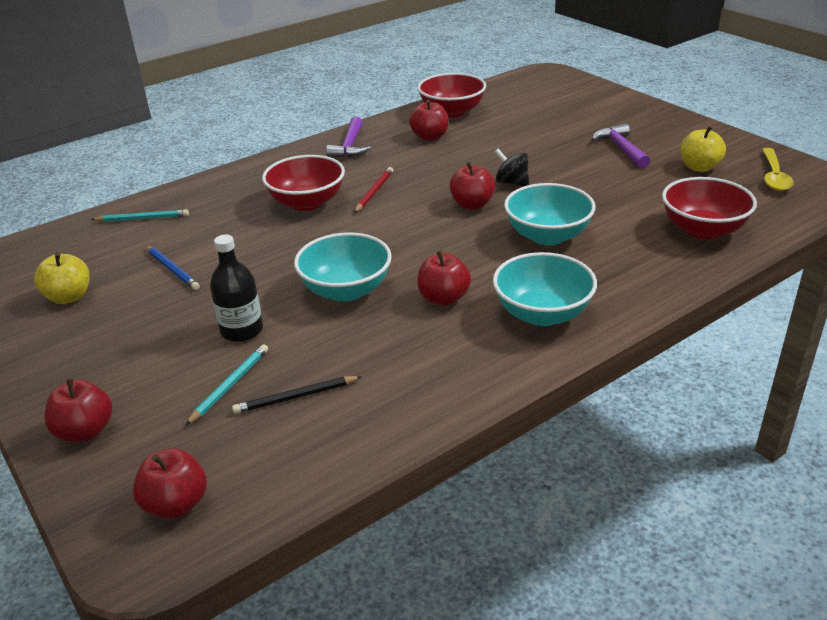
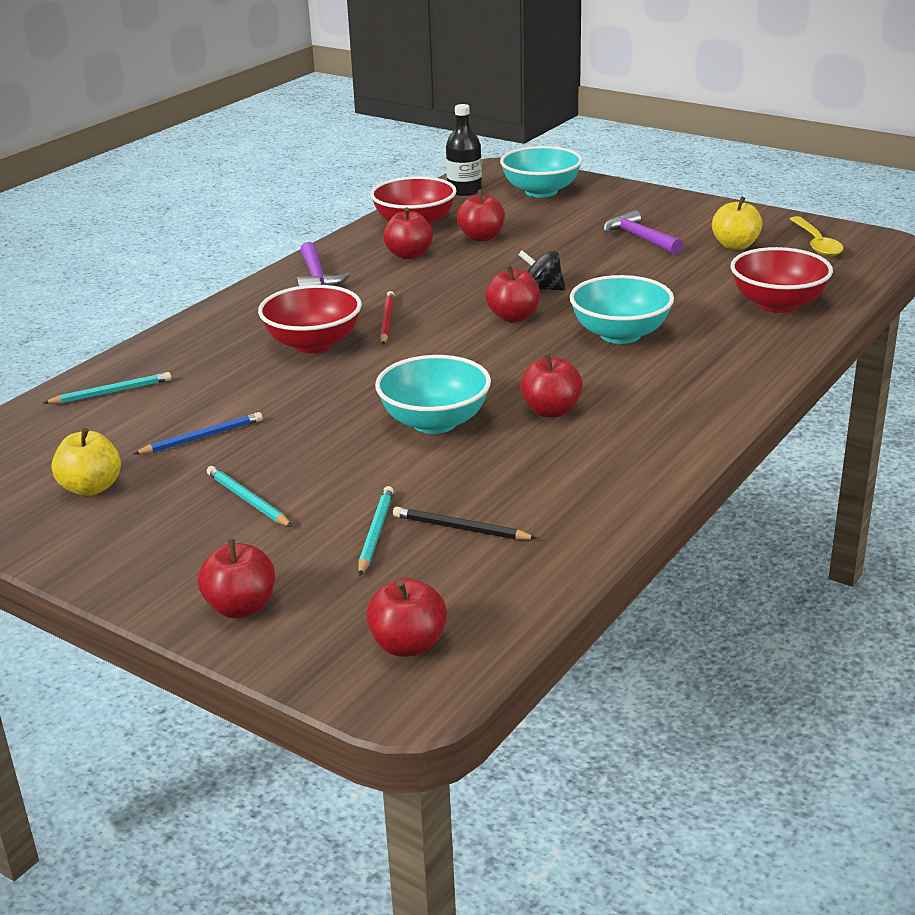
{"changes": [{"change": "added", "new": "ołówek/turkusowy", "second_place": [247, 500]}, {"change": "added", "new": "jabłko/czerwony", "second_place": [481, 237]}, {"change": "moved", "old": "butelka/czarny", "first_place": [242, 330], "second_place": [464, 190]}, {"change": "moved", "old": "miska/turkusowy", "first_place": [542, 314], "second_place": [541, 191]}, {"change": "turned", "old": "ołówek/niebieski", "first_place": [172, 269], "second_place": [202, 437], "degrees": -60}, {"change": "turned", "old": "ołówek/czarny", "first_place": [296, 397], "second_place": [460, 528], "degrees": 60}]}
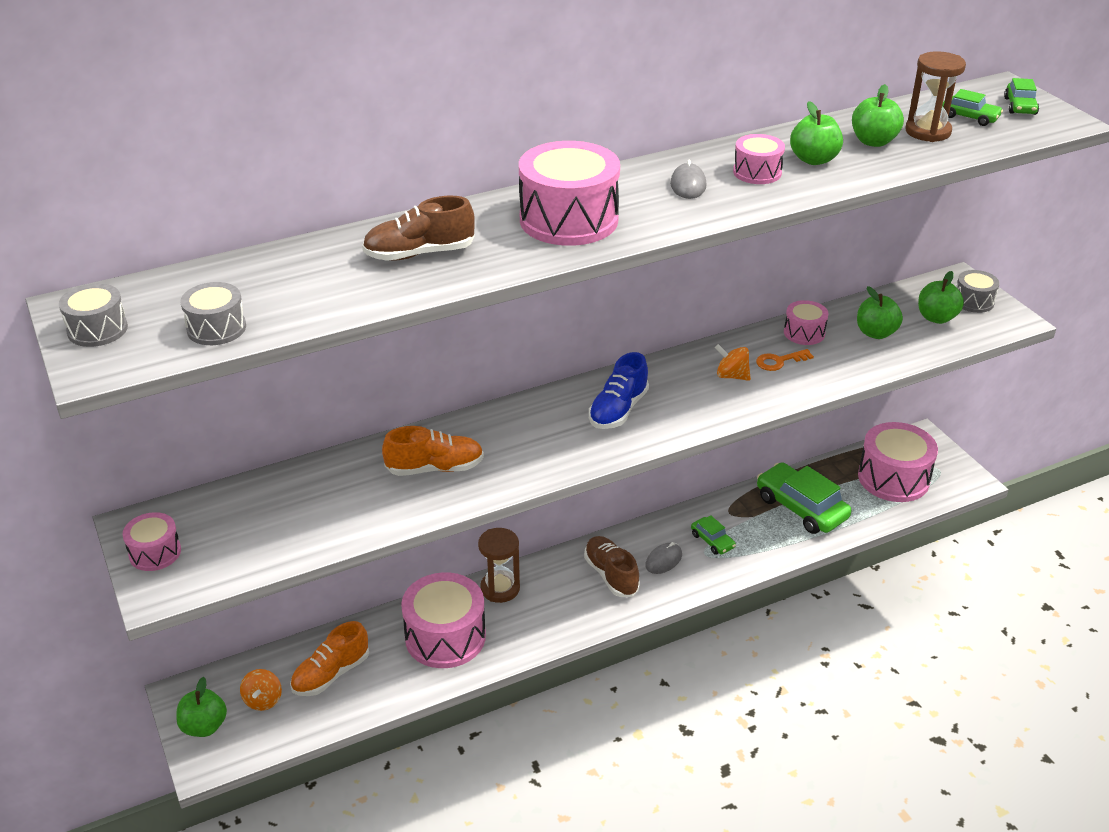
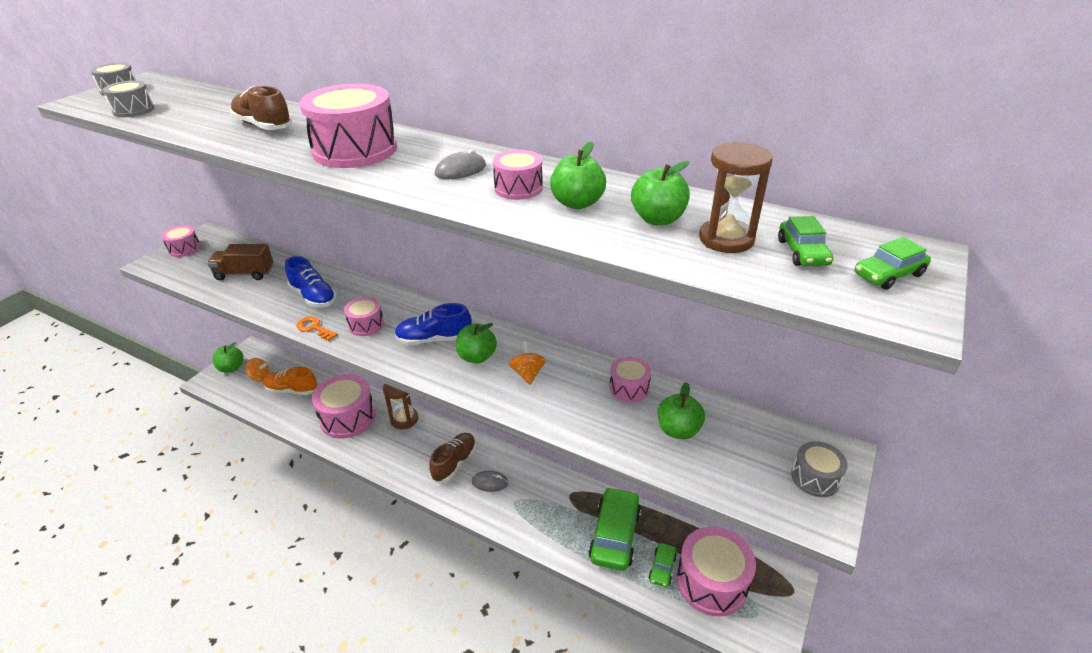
{"changes": [{"change": "added", "new": "ciężarówka/brązowy", "second_place": [245, 274]}, {"change": "added", "new": "bęben/różowy", "second_place": [366, 325]}, {"change": "moved", "old": "samochód/zielony", "first_place": [712, 541], "second_place": [662, 568]}, {"change": "moved", "old": "klucz/pomarańczowy", "first_place": [779, 361], "second_place": [314, 328]}, {"change": "moved", "old": "jabłko/zielony", "first_place": [936, 318], "second_place": [477, 357]}, {"change": "recoloured", "old": "but/pomarańczowy", "new": "but/niebieski", "first_place": [435, 468], "second_place": [313, 297]}, {"change": "turned", "old": "bączek/pomarańczowy", "first_place": [263, 700], "second_place": [260, 377], "degrees": -135}]}
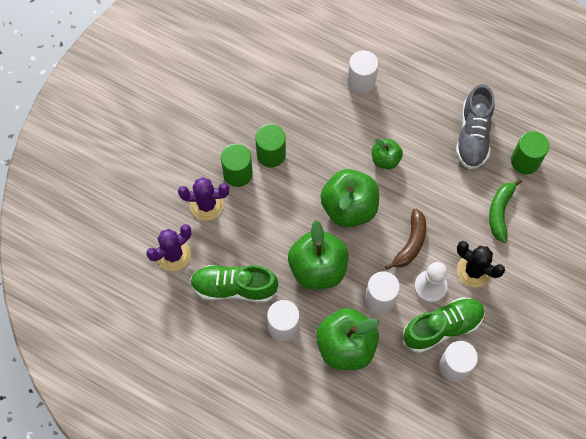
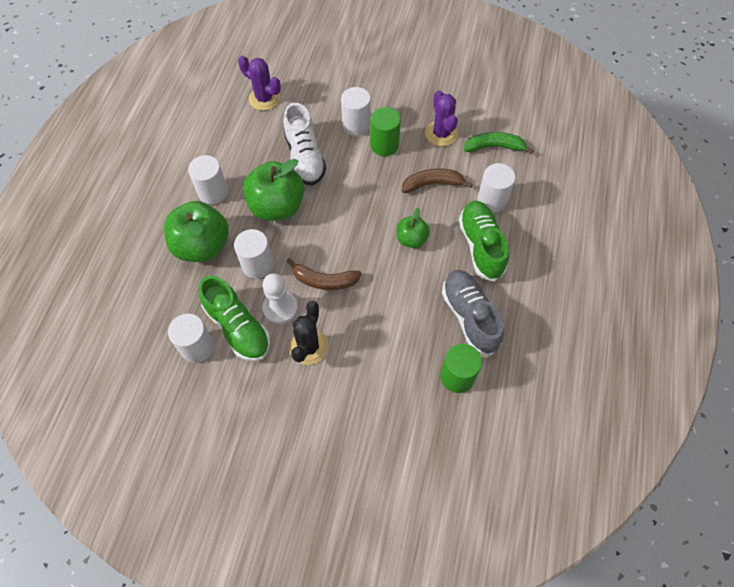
{"changes": [{"change": "removed", "old": "jabłko/zielony", "first_place": [349, 208]}, {"change": "added", "new": "but/biały", "second_place": [305, 157]}, {"change": "added", "new": "banan/brązowy", "second_place": [432, 184]}, {"change": "moved", "old": "kaktus/fioletowy", "first_place": [206, 204], "second_place": [441, 134]}, {"change": "moved", "old": "but/zielony", "first_place": [234, 288], "second_place": [481, 246]}, {"change": "moved", "old": "banan/zielony", "first_place": [500, 212], "second_place": [494, 147]}, {"change": "recoloured", "old": "walec/zielony", "new": "walec/biały", "first_place": [238, 174], "second_place": [356, 125]}, {"change": "turned", "old": "but/szary", "first_place": [473, 136], "second_place": [469, 316], "degrees": 75}]}
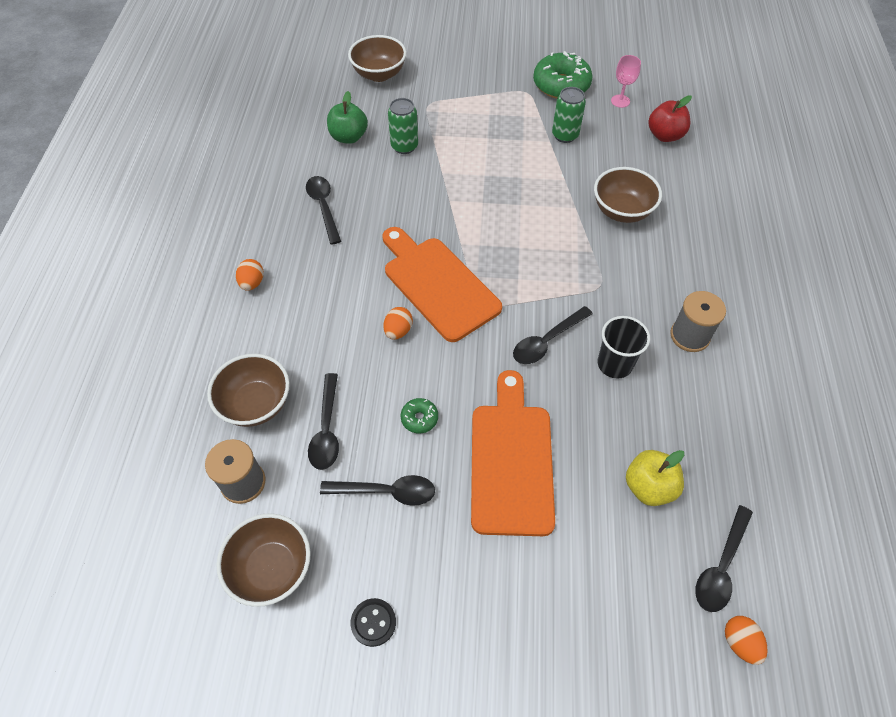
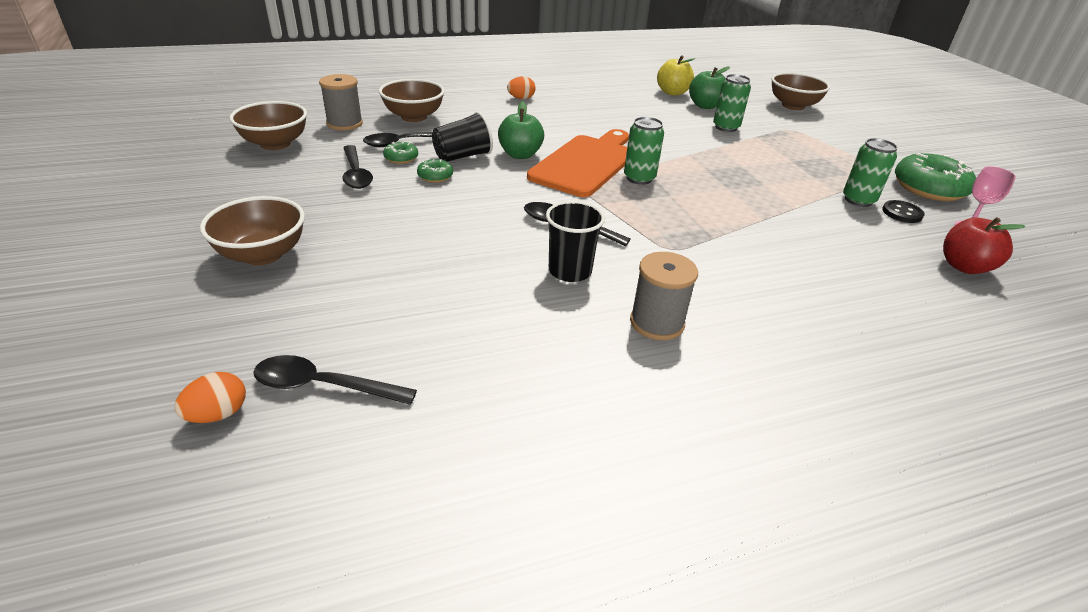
{"changes": [{"change": "removed", "old": "łyżka/czarny", "first_place": [323, 207]}, {"change": "removed", "old": "deska do krojenia/pomarańczowy", "first_place": [511, 460]}, {"change": "added", "new": "donut/zielony", "second_place": [401, 158]}, {"change": "added", "new": "szklanka/czarny", "second_place": [462, 156]}, {"change": "added", "new": "puszka/zielony", "second_place": [639, 178]}, {"change": "moved", "old": "guzik/czarny", "first_place": [373, 622], "second_place": [902, 213]}, {"change": "moved", "old": "miska/brązowy", "first_place": [622, 211], "second_place": [263, 254]}, {"change": "moved", "old": "jabłko/żółty", "first_place": [649, 487], "second_place": [672, 92]}, {"change": "replaced", "old": "jajko/pomarańczowy", "new": "jabłko/zielony", "first_place": [398, 331], "second_place": [520, 155]}]}
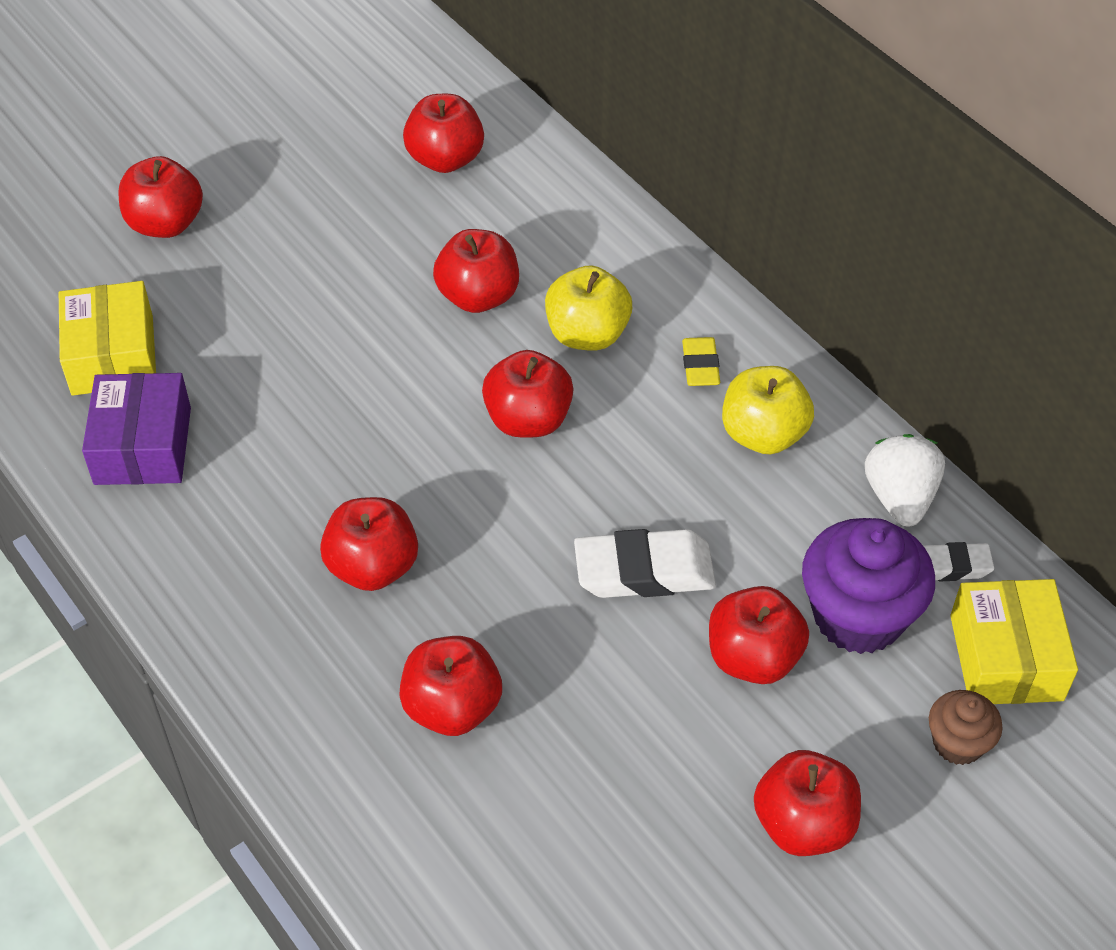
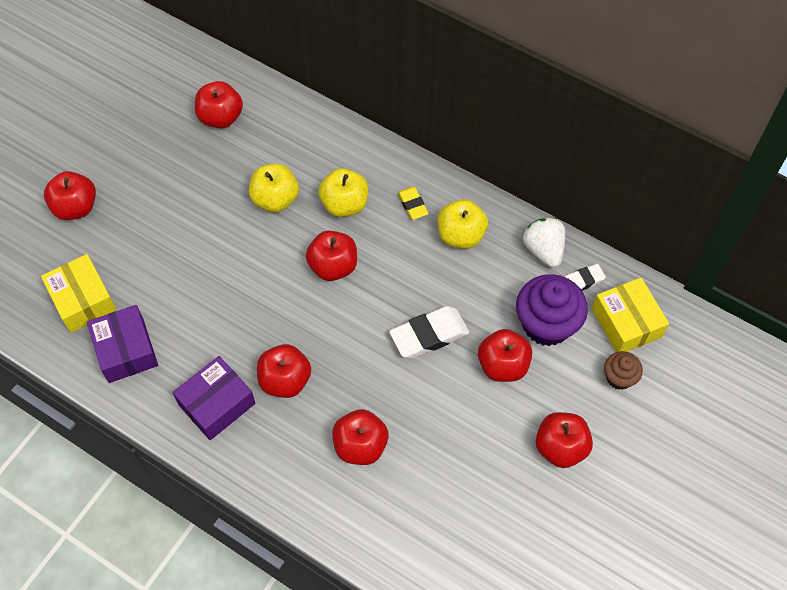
{"changes": [{"change": "added", "new": "pudełko/fioletowy", "second_place": [217, 404]}, {"change": "recoloured", "old": "jabłko/czerwony", "new": "jabłko/żółty", "first_place": [478, 296], "second_place": [275, 199]}]}
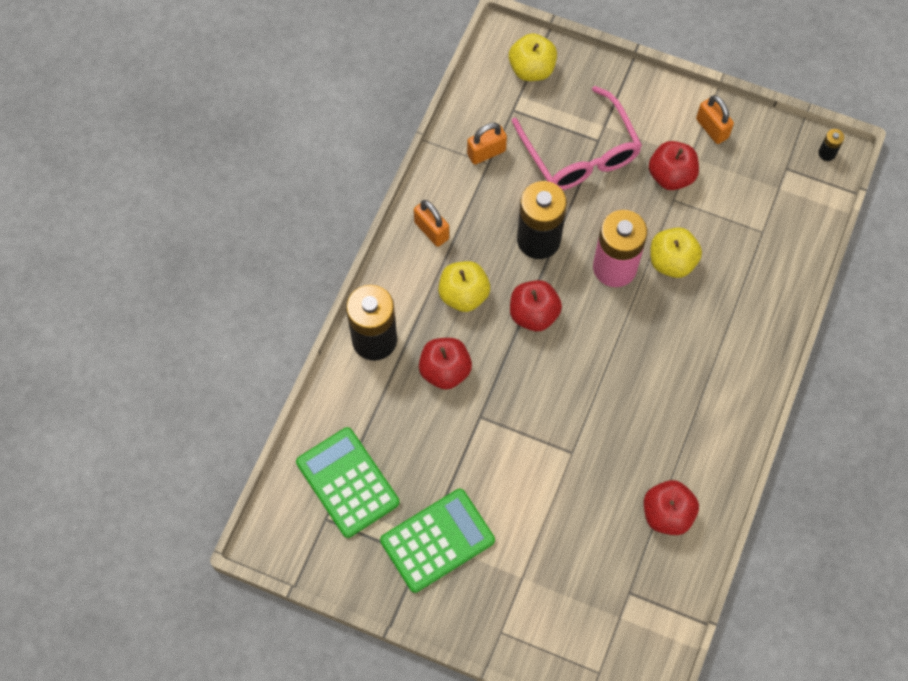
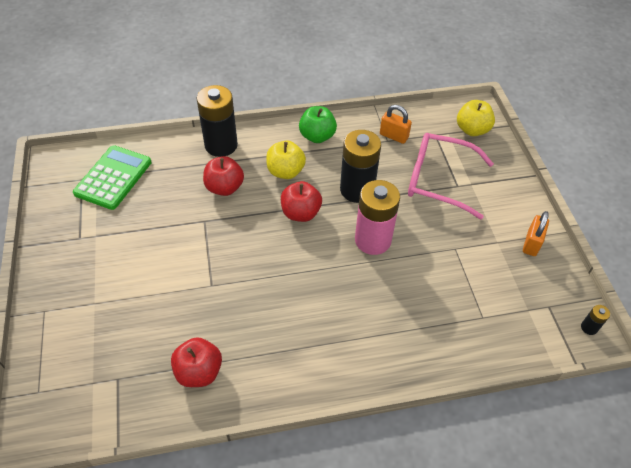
{"changes": [{"change": "removed", "old": "kalkulator/zielony", "first_place": [437, 540]}, {"change": "removed", "old": "jabłko/czerwony", "first_place": [671, 176]}, {"change": "removed", "old": "jabłko/żółty", "first_place": [672, 262]}, {"change": "replaced", "old": "kłódka/pomarańczowy", "new": "jabłko/zielony", "first_place": [431, 230], "second_place": [317, 136]}, {"change": "turned", "old": "okulary/różowy", "first_place": [580, 152], "second_place": [439, 180], "degrees": 75}]}
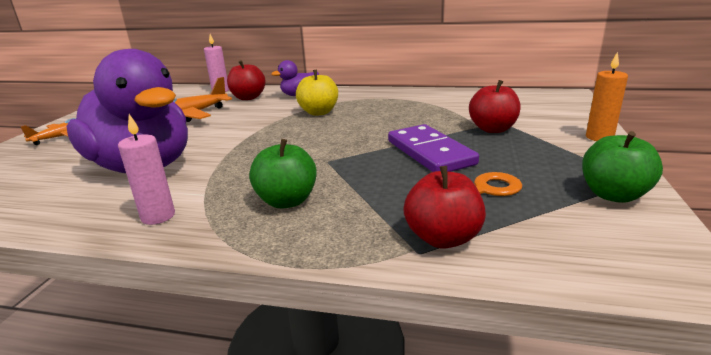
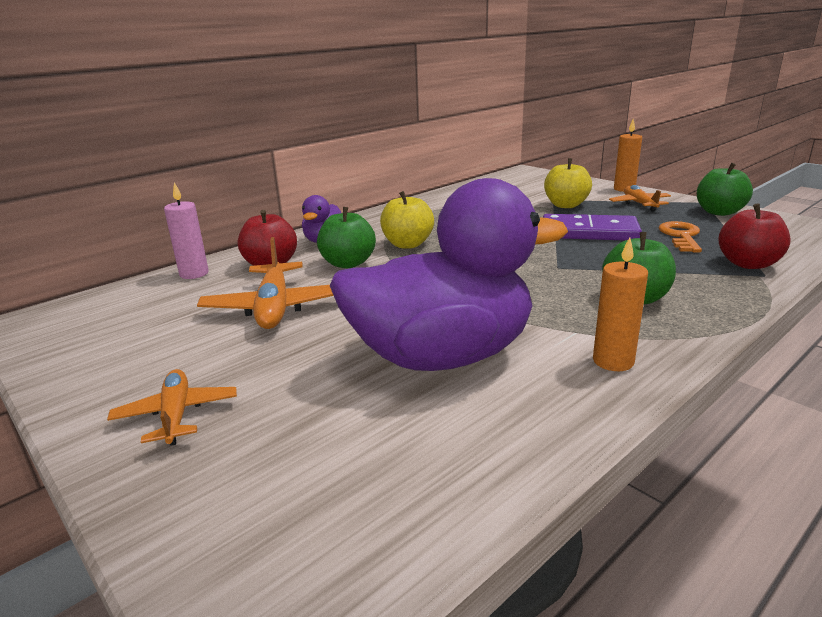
{"changes": [{"change": "added", "new": "jabłko/zielony", "second_place": [348, 263]}, {"change": "added", "new": "samolot/pomarańczowy", "second_place": [639, 204]}, {"change": "recoloured", "old": "świeca/różowy", "new": "świeca/pomarańczowy", "first_place": [158, 216], "second_place": [613, 361]}, {"change": "recoloured", "old": "jabłko/czerwony", "new": "jabłko/żółty", "first_place": [492, 129], "second_place": [565, 205]}]}
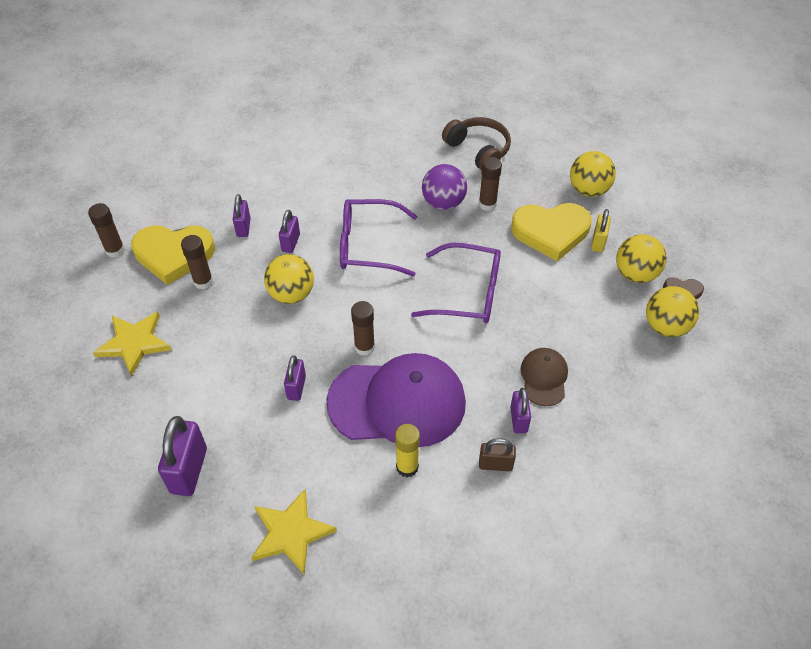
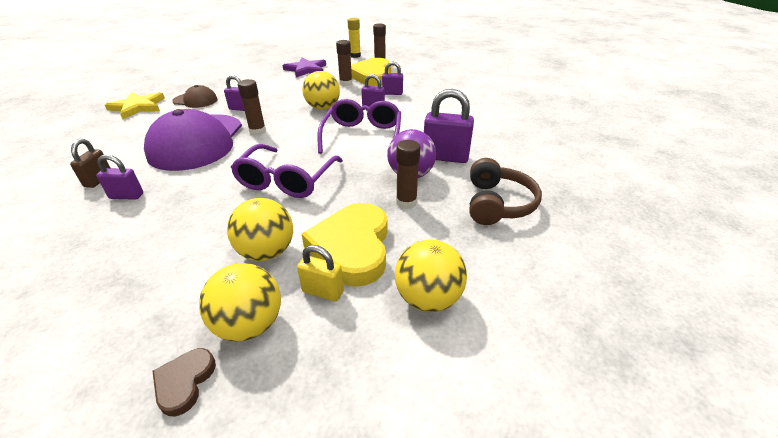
{"changes": [{"change": "moved", "old": "kłódka/fioletowy", "first_place": [189, 470], "second_place": [445, 157]}, {"change": "moved", "old": "klej w sztyfcie/żółty", "first_place": [407, 467], "second_place": [355, 56]}, {"change": "moved", "old": "czapka/brązowy", "first_place": [544, 377], "second_place": [195, 100]}, {"change": "moved", "old": "piłka/żółty", "first_place": [666, 326], "second_place": [267, 252]}, {"change": "recoloured", "old": "gwiazda/żółty", "new": "gwiazda/fioletowy", "first_place": [134, 343], "second_place": [306, 69]}, {"change": "turned", "old": "słuchawki/brązowy", "first_place": [478, 150], "second_place": [497, 203], "degrees": -45}]}
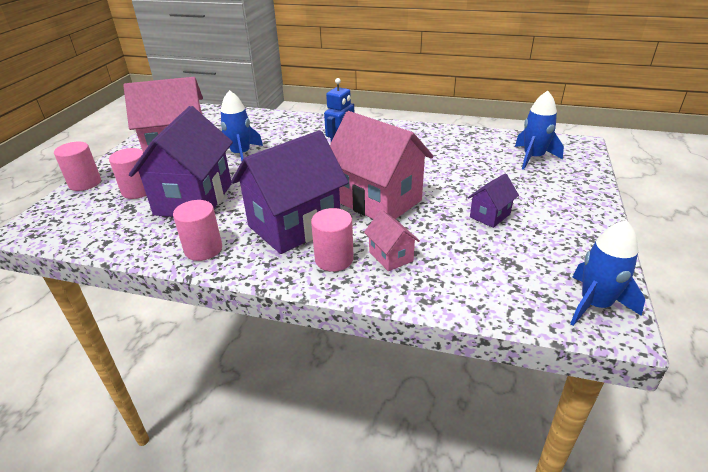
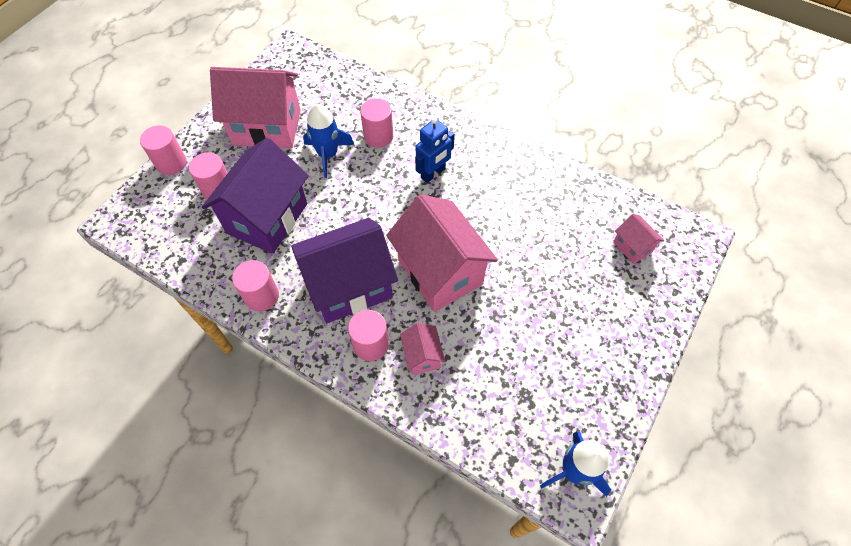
{"changes": [{"change": "removed", "old": "domek/fioletowy", "first_place": [490, 215]}, {"change": "added", "new": "walec/różowy", "second_place": [378, 136]}, {"change": "replaced", "old": "rakieta/niebieski", "new": "domek/różowy", "first_place": [533, 157], "second_place": [632, 247]}]}
